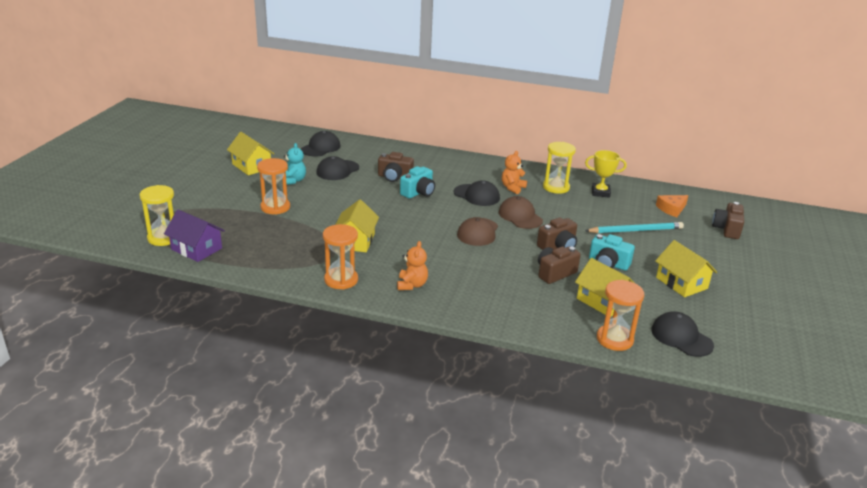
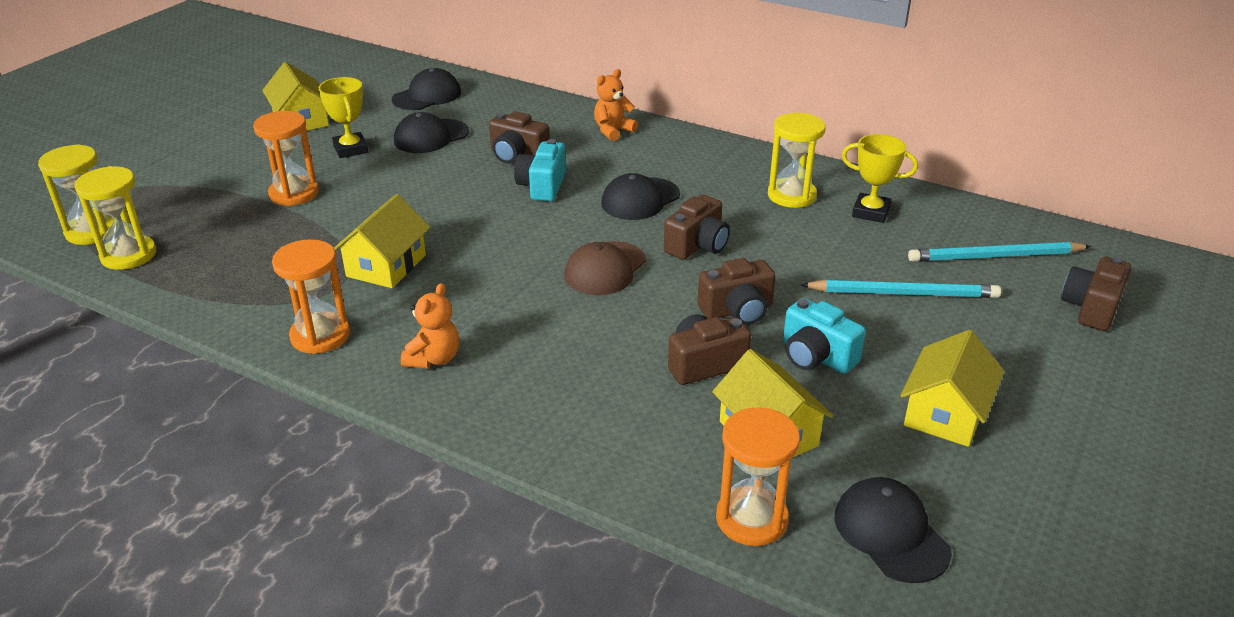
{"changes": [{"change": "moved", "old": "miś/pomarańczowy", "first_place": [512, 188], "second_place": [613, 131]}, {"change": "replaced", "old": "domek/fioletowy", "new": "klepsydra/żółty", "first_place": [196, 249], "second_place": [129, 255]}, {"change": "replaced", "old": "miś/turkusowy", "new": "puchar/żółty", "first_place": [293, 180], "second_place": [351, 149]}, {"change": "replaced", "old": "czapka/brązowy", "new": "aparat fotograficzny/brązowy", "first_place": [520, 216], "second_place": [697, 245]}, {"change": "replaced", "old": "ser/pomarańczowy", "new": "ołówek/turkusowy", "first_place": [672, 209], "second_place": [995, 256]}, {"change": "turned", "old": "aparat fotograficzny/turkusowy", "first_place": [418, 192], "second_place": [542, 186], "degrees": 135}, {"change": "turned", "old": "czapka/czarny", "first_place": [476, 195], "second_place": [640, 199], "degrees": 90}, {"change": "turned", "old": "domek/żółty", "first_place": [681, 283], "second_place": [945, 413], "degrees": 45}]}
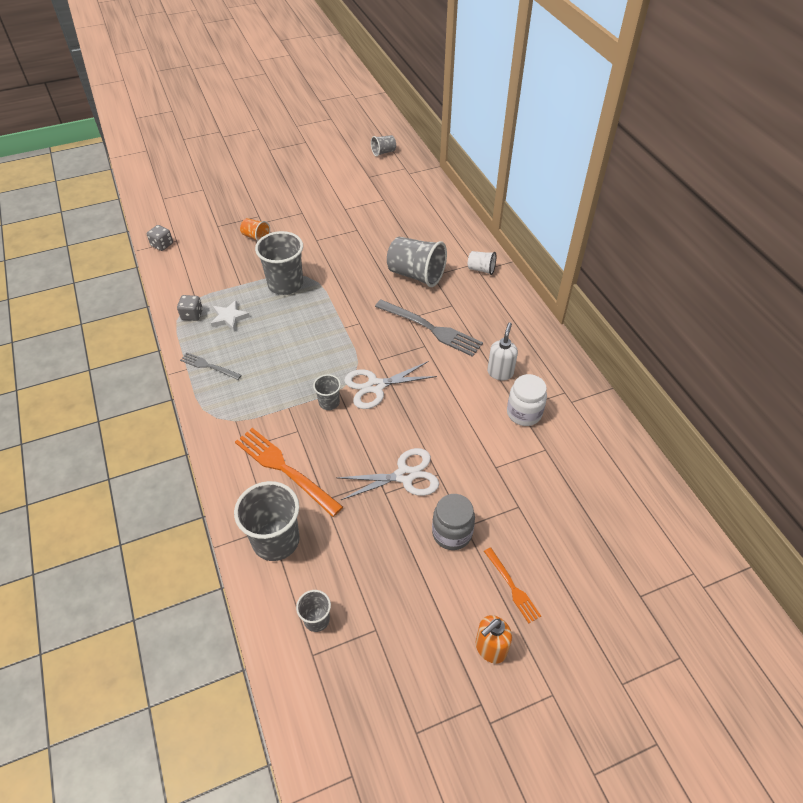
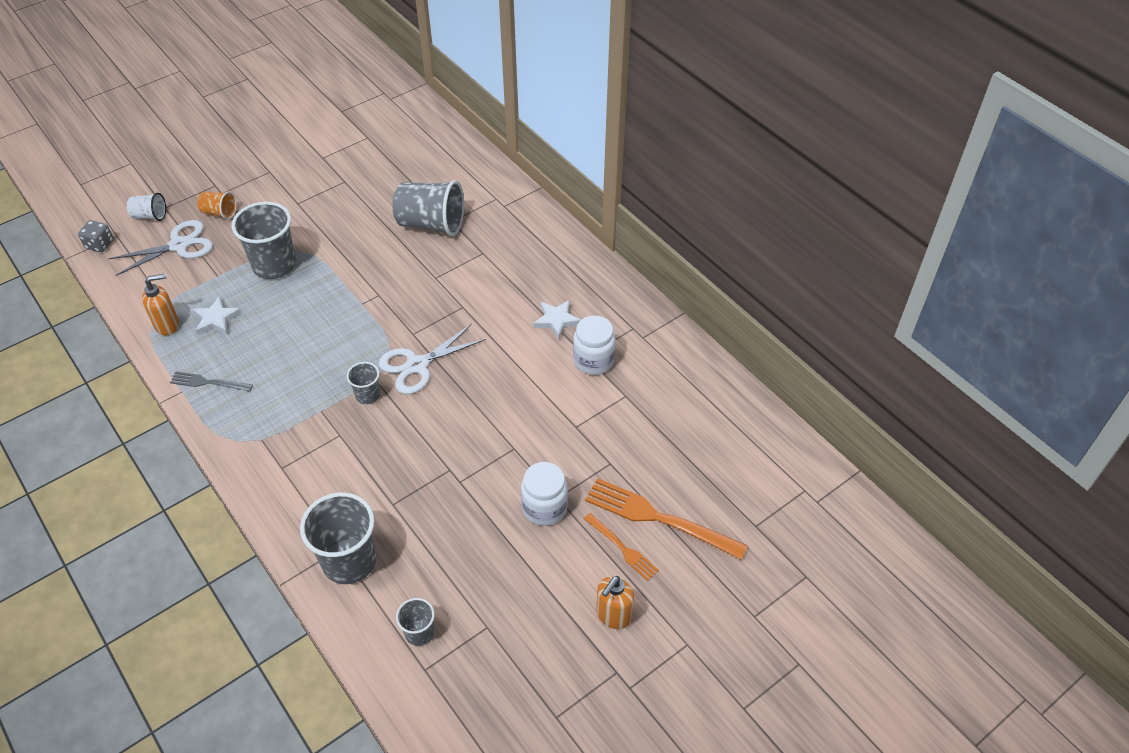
{"changes": [{"change": "removed", "old": "szklanka/szary", "first_place": [383, 152]}, {"change": "removed", "old": "widelec/szary", "first_place": [432, 329]}, {"change": "moved", "old": "widelec/pomarańczowy", "first_place": [284, 468], "second_place": [657, 518]}, {"change": "moved", "old": "nożyczki/biały", "first_place": [405, 476], "second_place": [179, 245]}, {"change": "moved", "old": "szklanka/biały", "first_place": [481, 269], "second_place": [150, 216]}, {"change": "replaced", "old": "kostka do gry/szary", "new": "dozownik mydła/pomarańczowy", "first_place": [192, 315], "second_place": [167, 325]}, {"change": "replaced", "old": "dozownik mydła/biały", "new": "gwiazda/biały", "first_place": [500, 372], "second_place": [556, 320]}, {"change": "recoloured", "old": "słoik/szary", "new": "słoik/biały", "first_place": [452, 533], "second_place": [544, 508]}]}
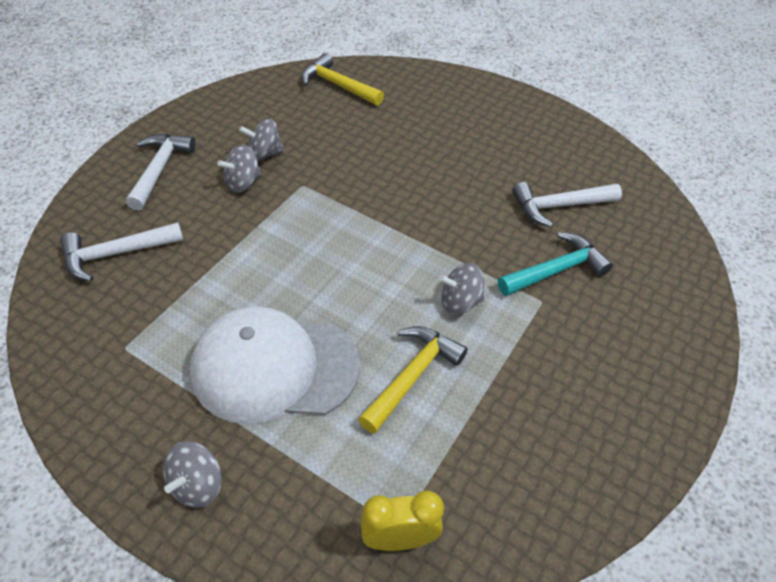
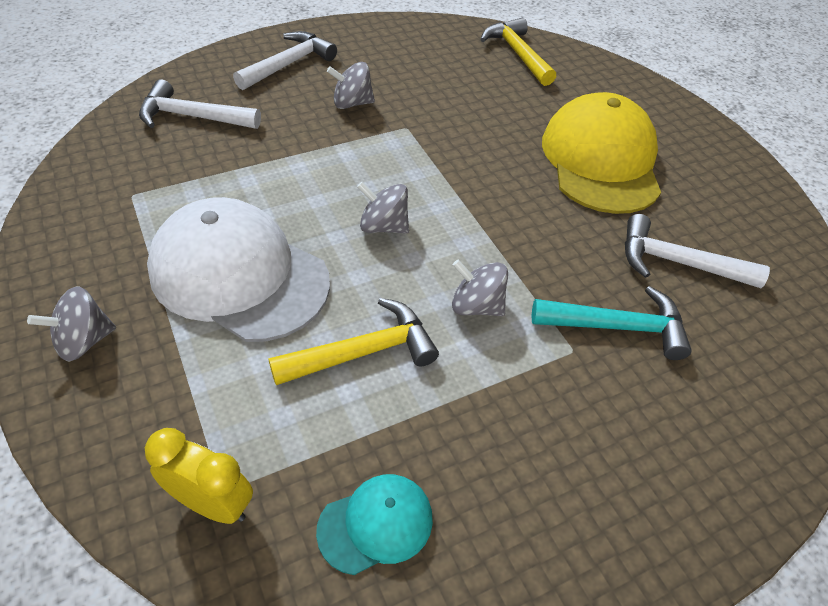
{"changes": [{"change": "added", "new": "czapka/turkusowy", "second_place": [376, 524]}, {"change": "added", "new": "czapka/żółty", "second_place": [600, 160]}, {"change": "moved", "old": "bączek/szary", "first_place": [264, 154], "second_place": [383, 226]}]}
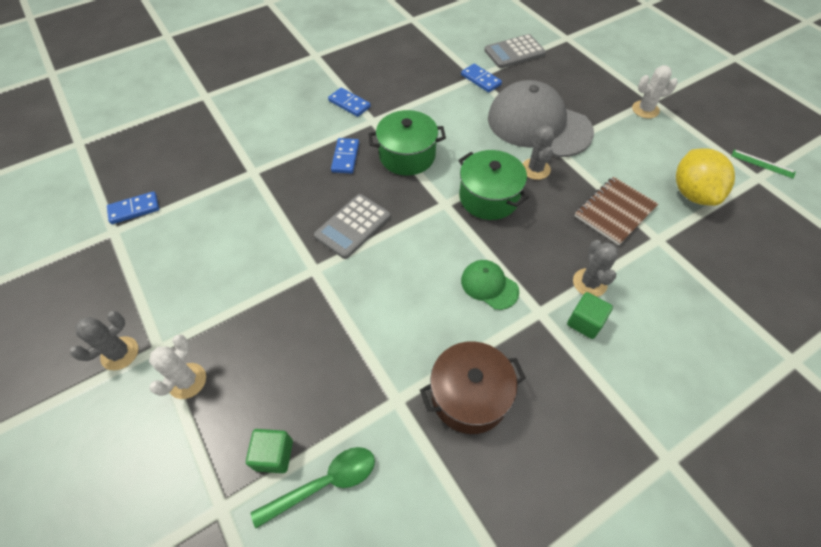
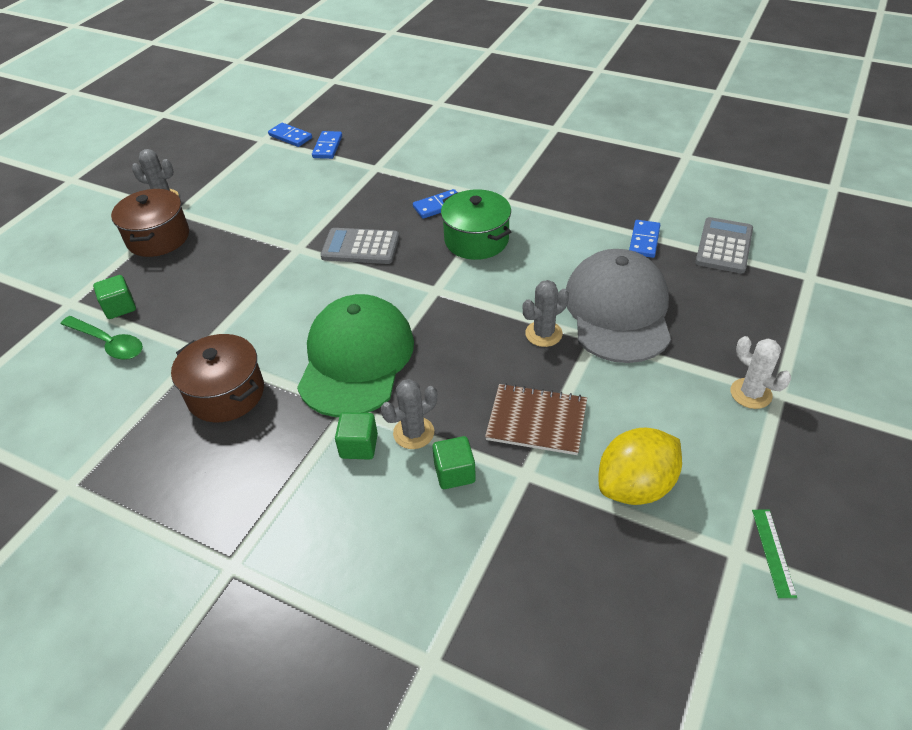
{"changes": [{"change": "removed", "old": "garnek/zielony", "first_place": [489, 197]}, {"change": "added", "new": "sześcian/zielony", "second_place": [454, 473]}, {"change": "moved", "old": "kostka domina/niebieski", "first_place": [349, 104], "second_place": [327, 147]}, {"change": "replaced", "old": "kaktus/biały", "new": "garnek/brązowy", "first_place": [187, 381], "second_place": [158, 238]}, {"change": "turned", "old": "kalkulator/szary", "first_place": [514, 52], "second_place": [724, 246], "degrees": 75}, {"change": "resized", "old": "czapka/zielony", "first_place": [489, 285], "second_place": [356, 359], "factor": 2.19}]}
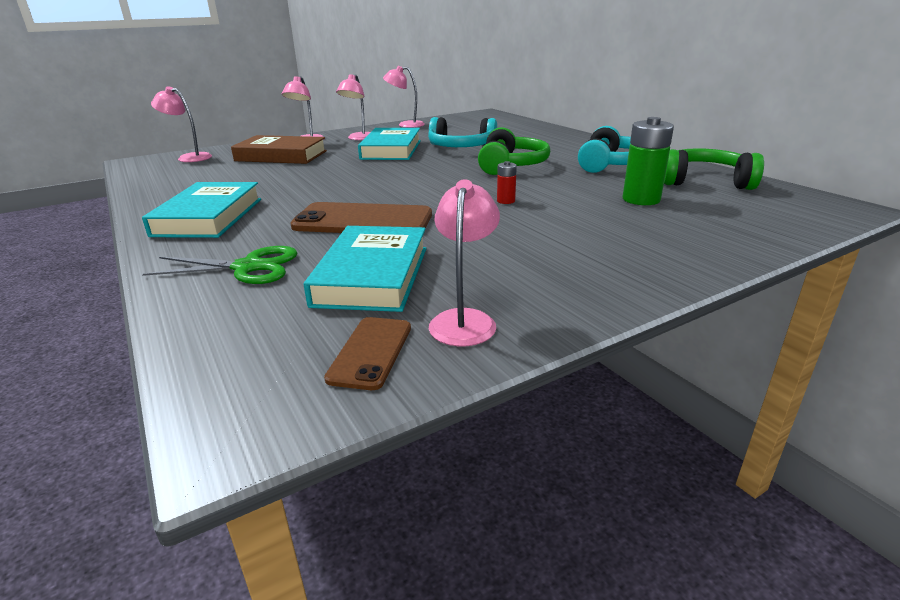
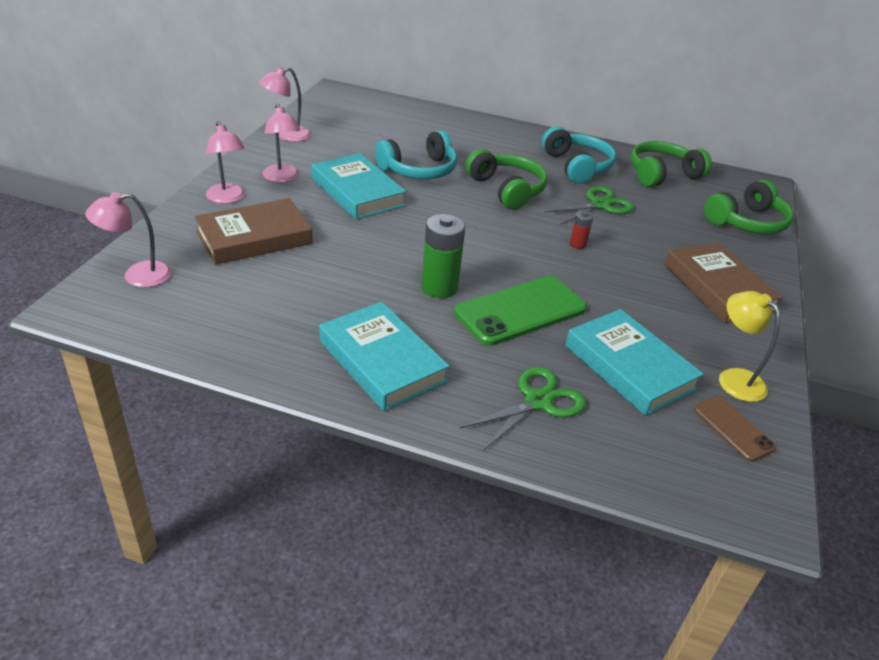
{"changes": [{"change": "added", "new": "nożyczki/zielony", "second_place": [599, 205]}, {"change": "added", "new": "książka/brązowy", "second_place": [718, 288]}, {"change": "added", "new": "słuchawki/zielony", "second_place": [747, 222]}, {"change": "moved", "old": "bateria/zielony", "first_place": [641, 199], "second_place": [439, 287]}, {"change": "recoloured", "old": "telefon/brązowy", "new": "telefon/zielony", "first_place": [363, 221], "second_place": [520, 311]}, {"change": "recoloured", "old": "lampka/różowy", "new": "lampka/żółty", "first_place": [464, 320], "second_place": [734, 378]}]}
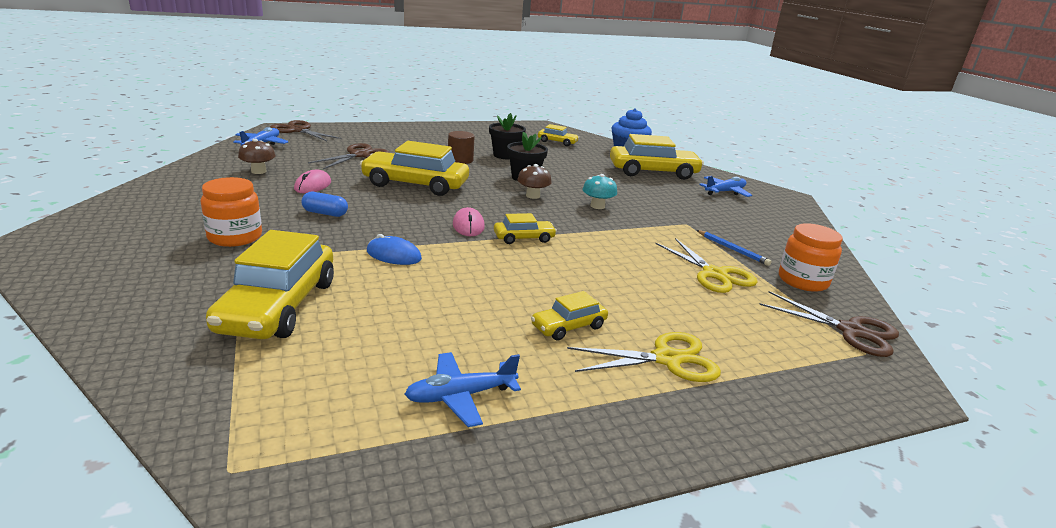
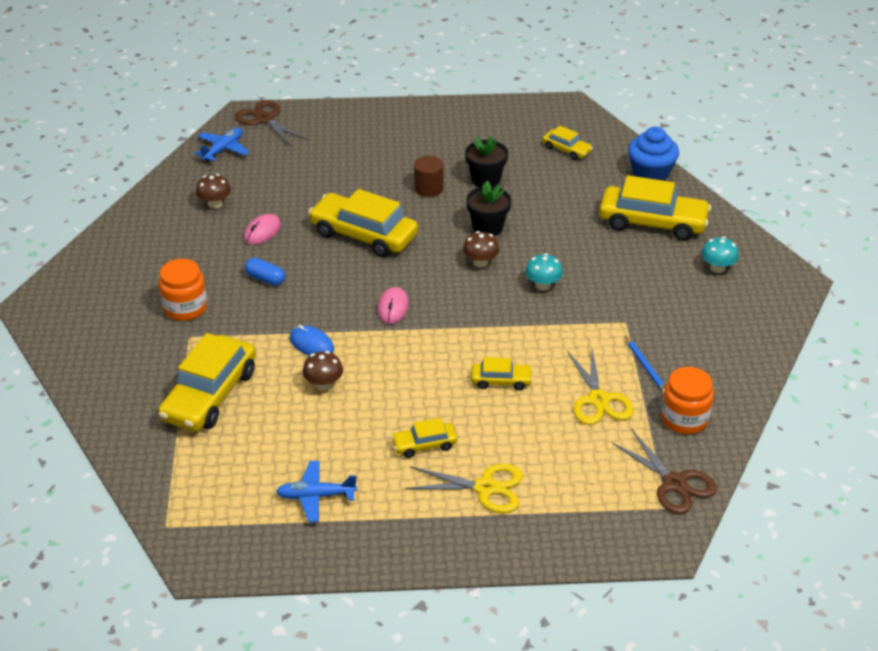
{"changes": [{"change": "removed", "old": "nożyczki/brązowy", "first_place": [359, 155]}, {"change": "added", "new": "grzyb/brązowy", "second_place": [323, 384]}, {"change": "moved", "old": "samochód/żółty", "first_place": [524, 238], "second_place": [501, 381]}, {"change": "replaced", "old": "samolot/niebieski", "new": "grzyb/turkusowy", "first_place": [725, 192], "second_place": [717, 268]}]}
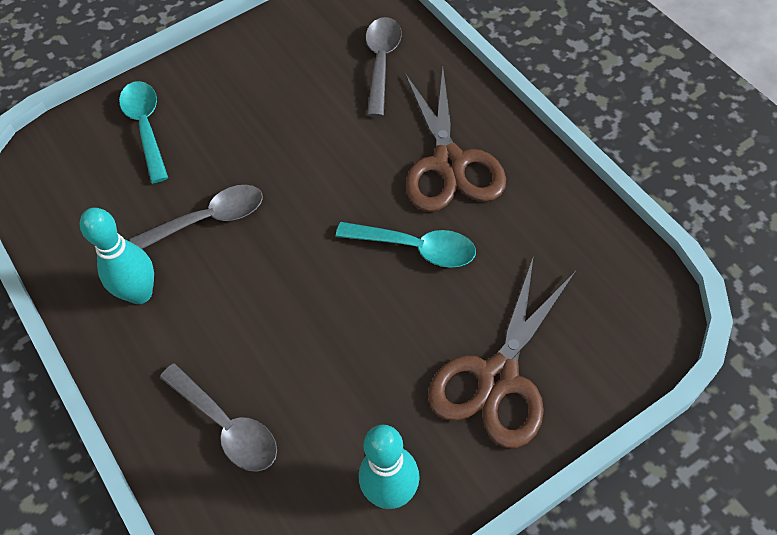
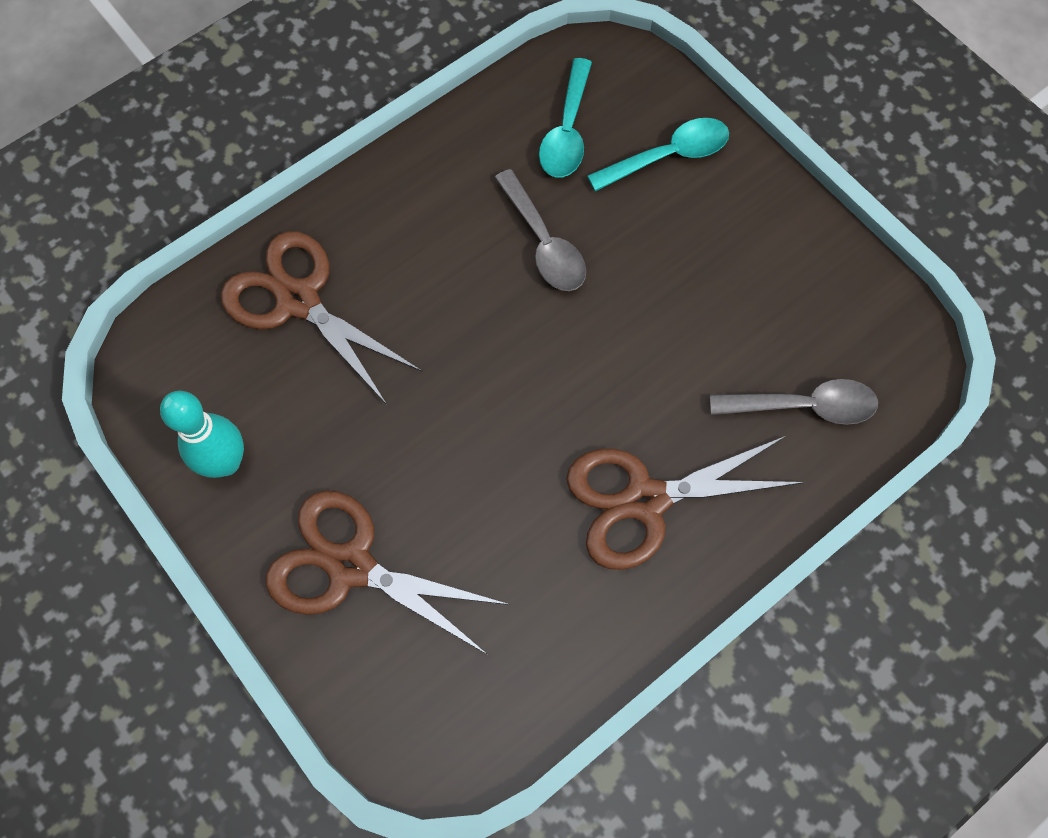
{"changes": [{"change": "removed", "old": "kręgiel/turkusowy", "first_place": [140, 293]}, {"change": "moved", "old": "łyżka/turkusowy", "first_place": [416, 248], "second_place": [567, 131]}, {"change": "replaced", "old": "łyżka/szary", "new": "nożyczki/brązowy", "first_place": [227, 426], "second_place": [298, 300]}]}
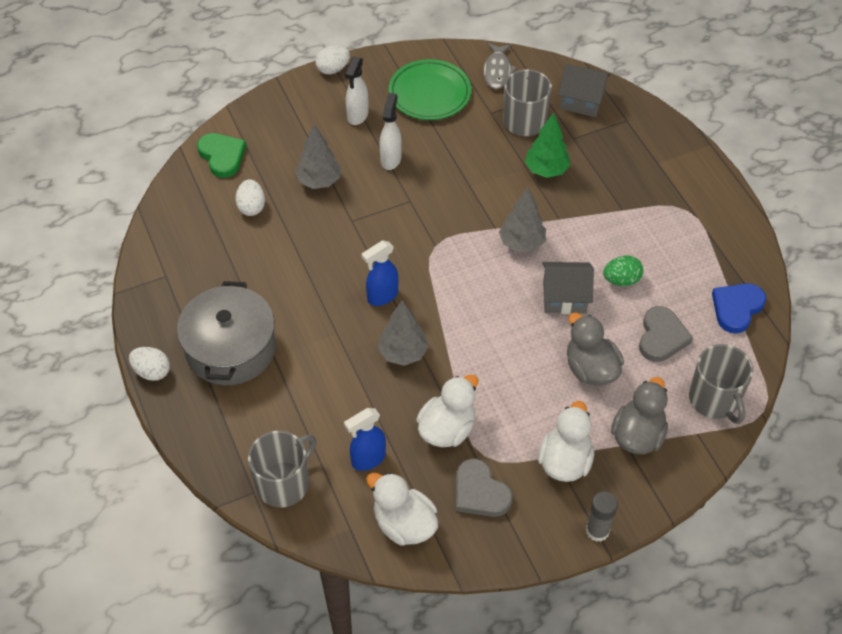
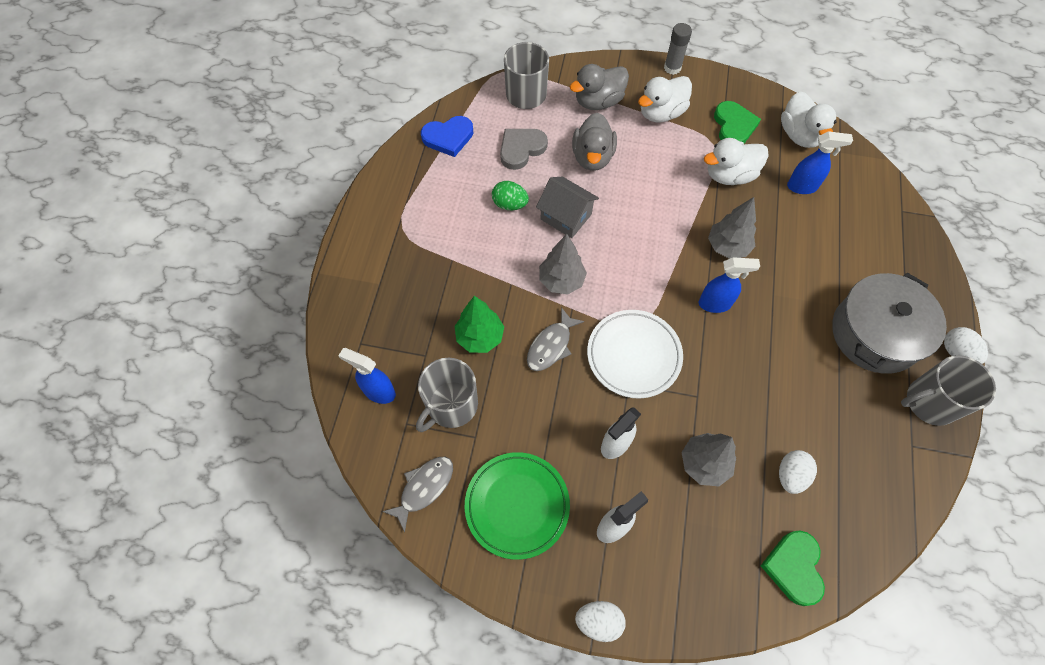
{"changes": [{"change": "added", "new": "ryba/szary", "second_place": [551, 346]}, {"change": "added", "new": "talerz/biały", "second_place": [633, 355]}, {"change": "moved", "old": "kubek/szary", "first_place": [284, 483], "second_place": [929, 402]}, {"change": "replaced", "old": "domek/szary", "new": "spryskiwacz/niebieski", "first_place": [581, 101], "second_place": [379, 392]}, {"change": "recoloured", "old": "serce/szary", "new": "serce/zielony", "first_place": [480, 492], "second_place": [734, 126]}]}
